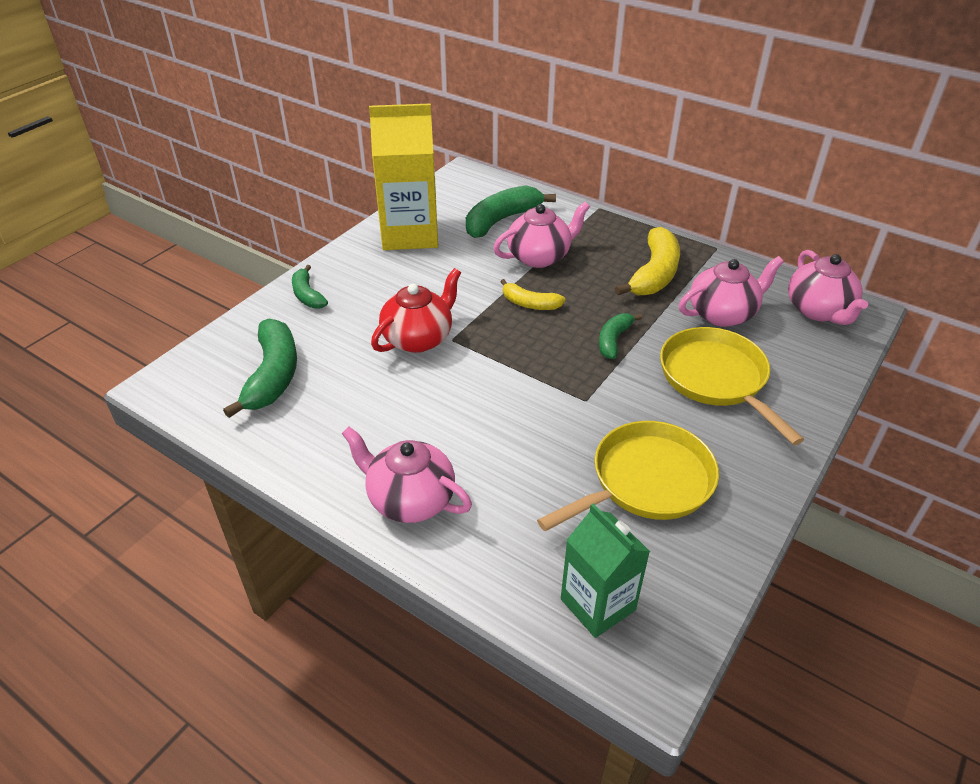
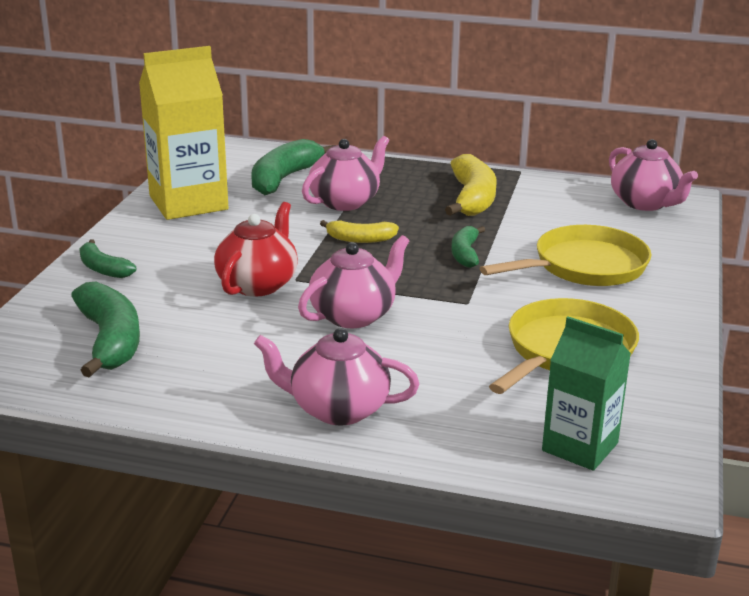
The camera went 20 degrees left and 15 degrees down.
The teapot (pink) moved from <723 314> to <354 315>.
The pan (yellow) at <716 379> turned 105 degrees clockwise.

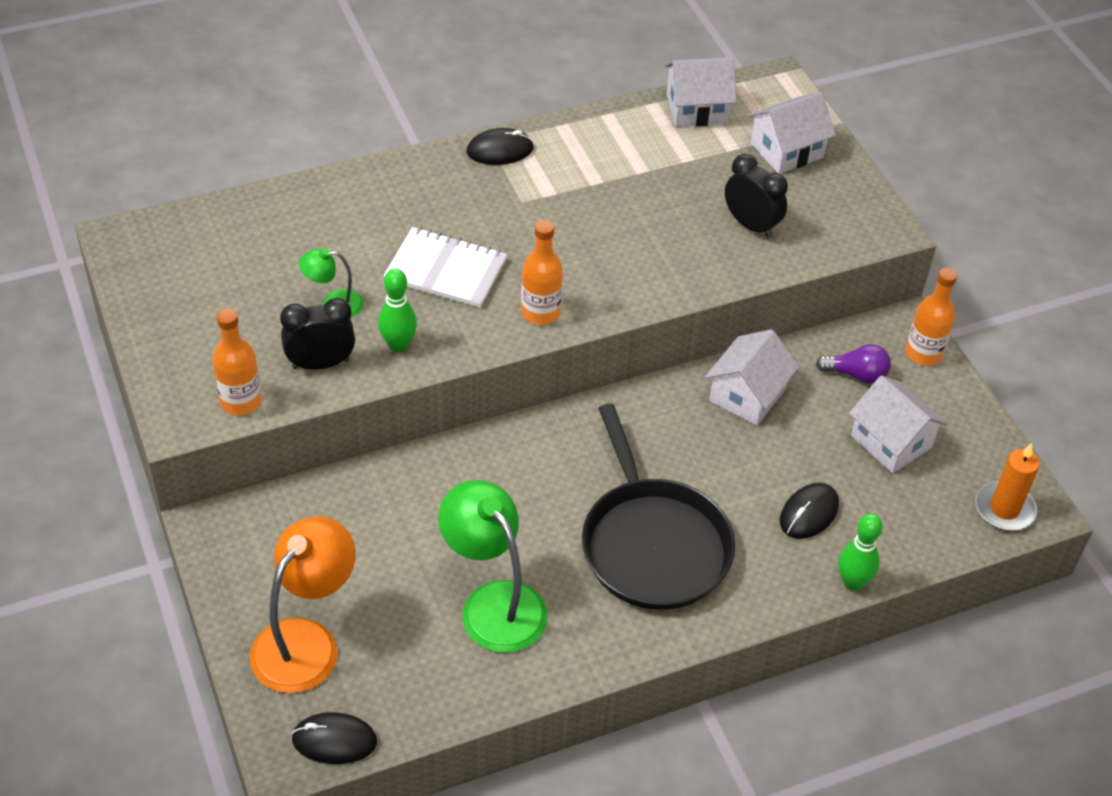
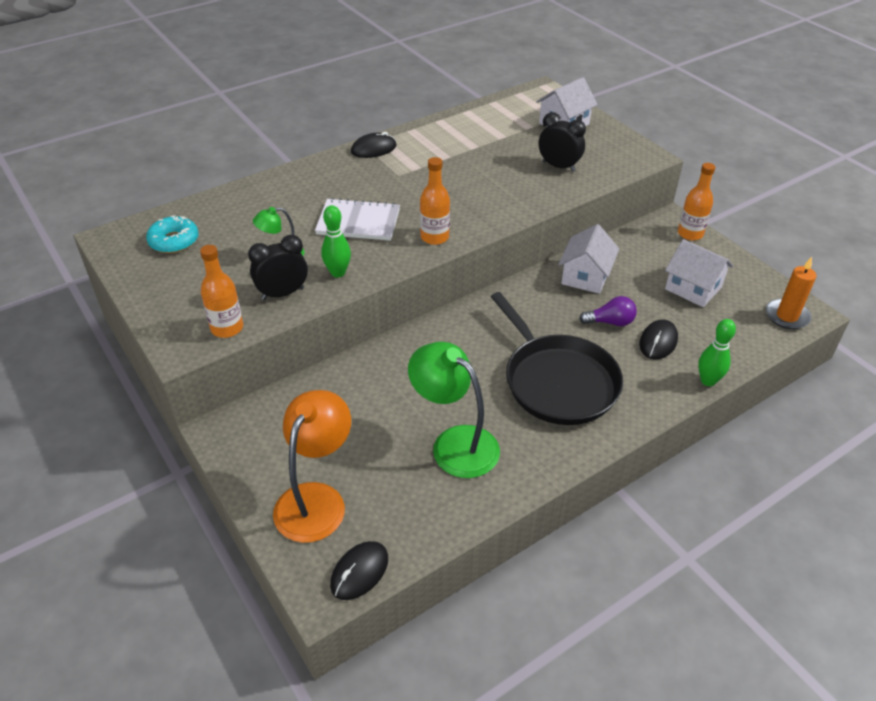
The camera went 10 degrees left and 5 degrees down.
The donut (turquoise) at <174 241> appeared.
The mouse (black) at <334 740> turned 45 degrees counterclockwise.
The light bulb (purple) moved from <856 374> to <610 322>.
The house (white) at <696 109> disappeared.

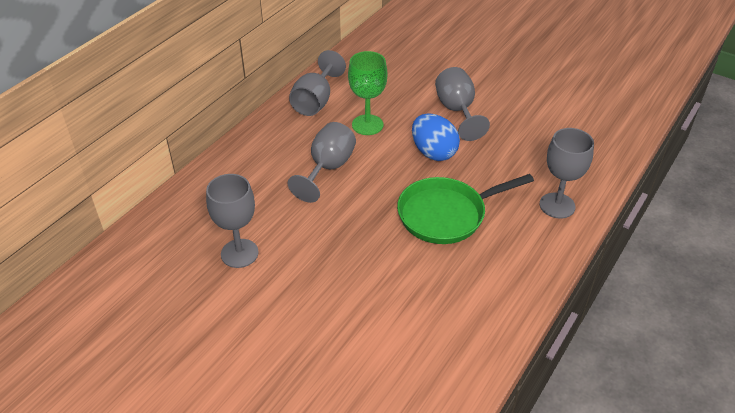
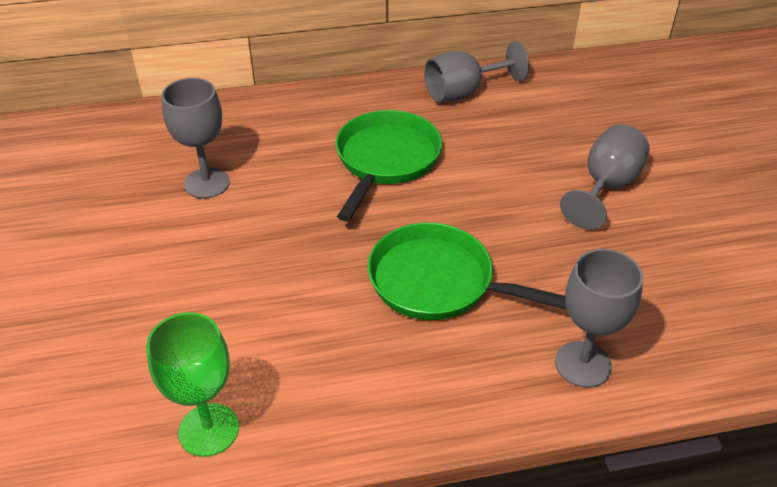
The camera went 45 degrees right and 0 degrees up.
The goblet (green) moved from <367 125> to <209 430>.
The goblet (grey) at <328 168> was replaced by the pan (green) at <385 160>.
The egg (blue) at <433 152> disappeared.

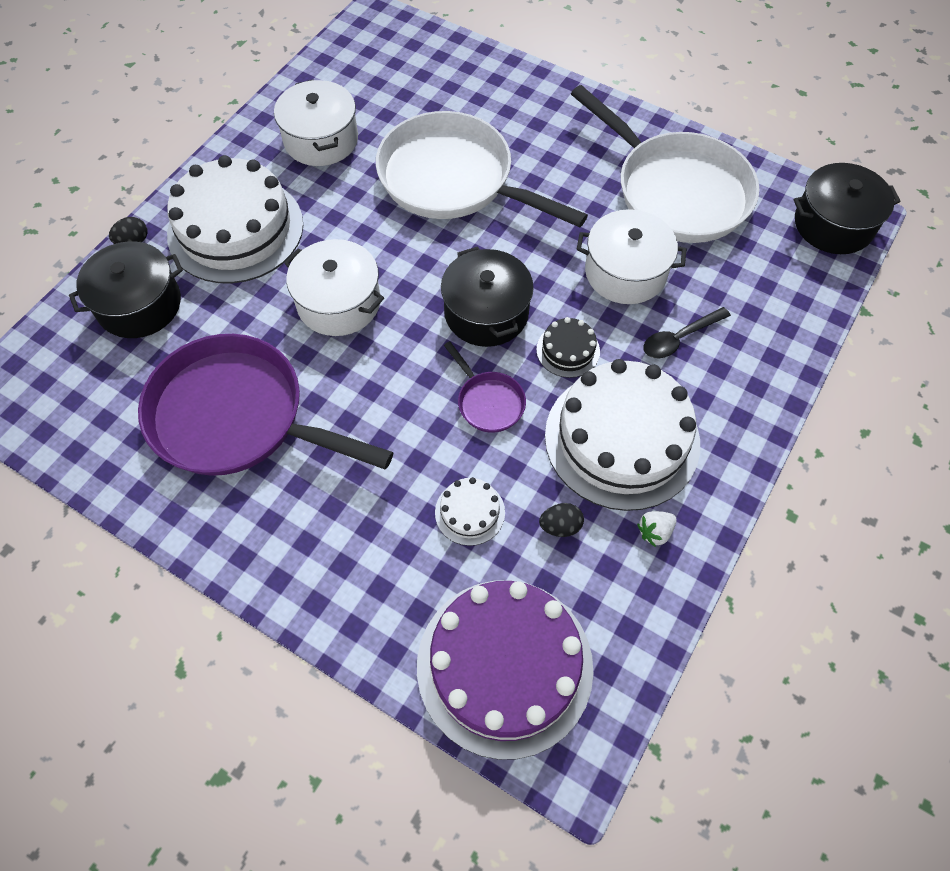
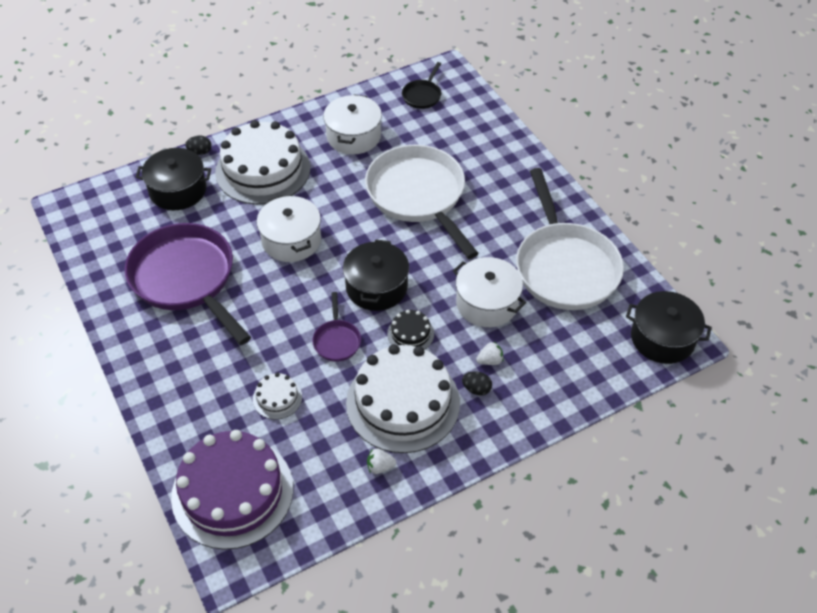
The camera went 30 degrees right and 10 degrees down.
The pan (black) at <422 95> appeared.
The egg (black) moved from <560 526> to <476 389>.
The spoon (black) at <679 338> was replaced by the strawberry (white) at <490 360>.

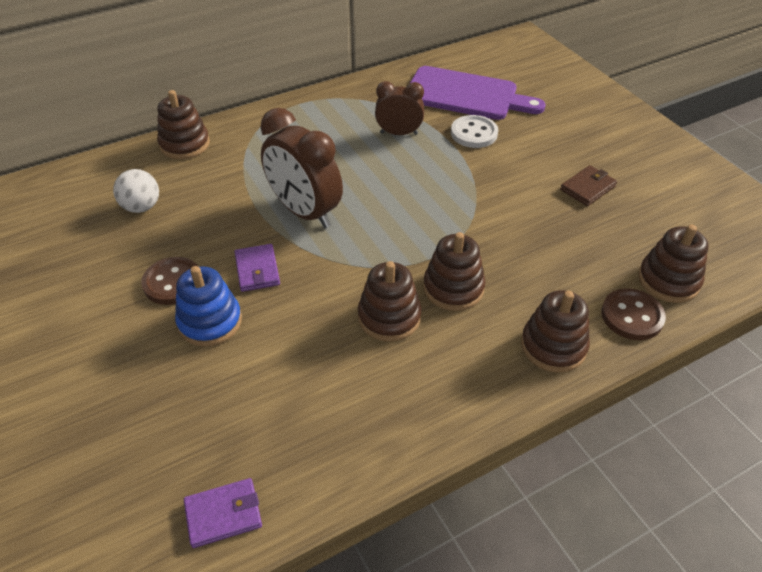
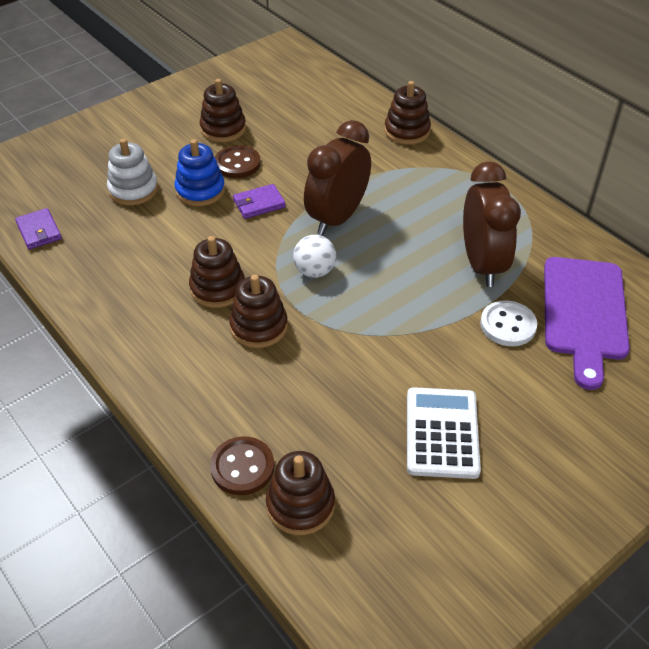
The camera went 80 degrees right and 0 degrees up.
The stacking toy (white) at <133 190> appeared.
The stacking toy (brown) moved from <553 346> to <223 129>.
The ball (white) moved from <141 207> to <314 271>.
The wallet (brown) at <588 188> was replaced by the calculator (white) at <441 433>.
The clock (brown) at <399 133> changed to 1.66 times the size.

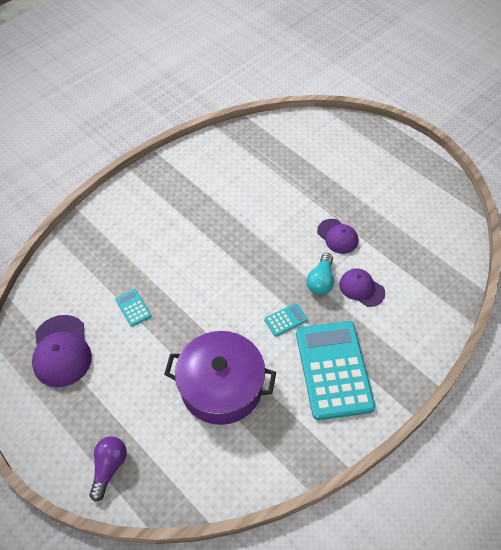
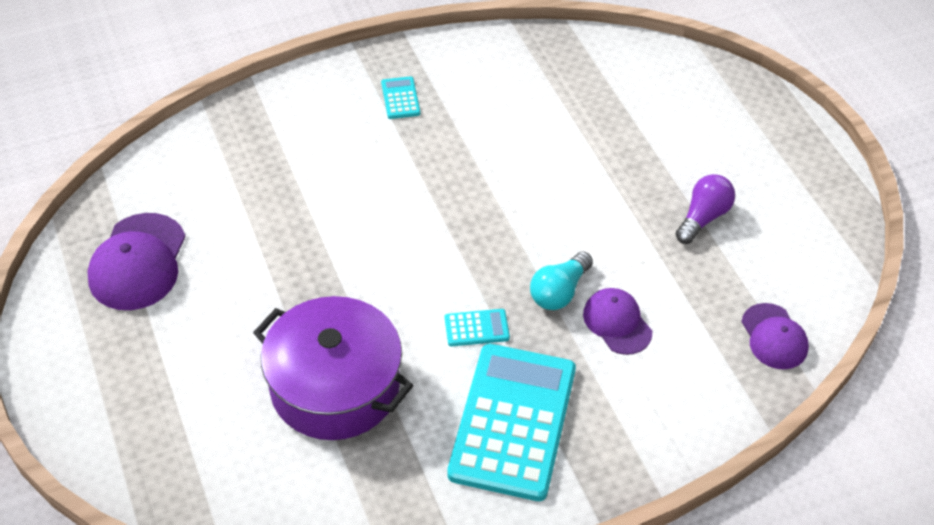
The camera went 20 degrees right and 5 degrees down.
The calculator (turquoise) moved from <133 308> to <400 98>.
The light bulb (purple) moved from <109 468> to <703 217>.
The cap (purple) moved from <337 236> to <774 337>.

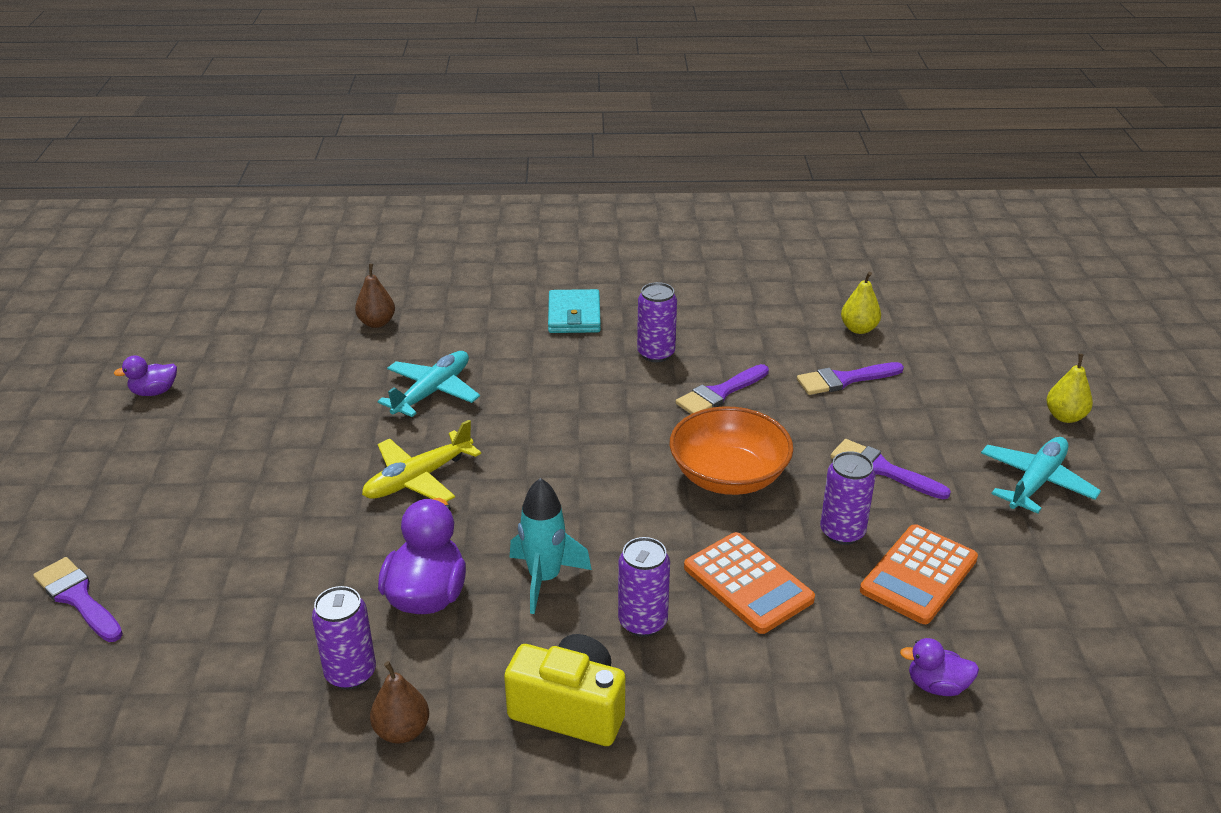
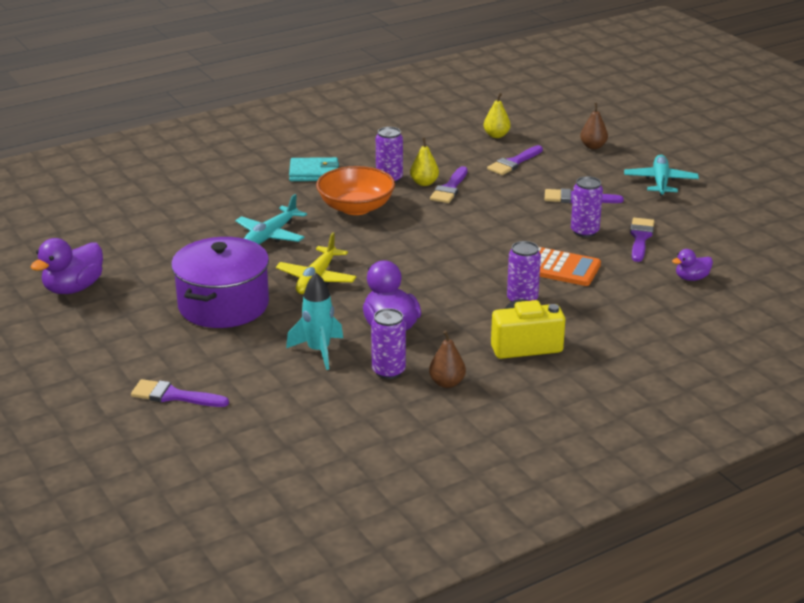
The camera went 30 degrees left and 5 degrees down.
The duck (purple) at <154 392> changed to 1.79 times the size.
The pot (purple) at <223 305> appeared.
The plane (turquoise) at <432 392> turned 150 degrees counterclockwise.
The rocket (turquoise) moved from <544 579> to <318 351>.
The wallet (turquoise) at <574 315> turned 60 degrees counterclockwise.
The bowl (orange) moved from <728 476> to <356 207>.
The pear (yellow) moved from <1065 417> to <424 183>.
The pear (brown) moved from <377 323> to <593 146>.
The calculator (orange) at <918 575> was replaced by the brush (purple) at <640 238>.

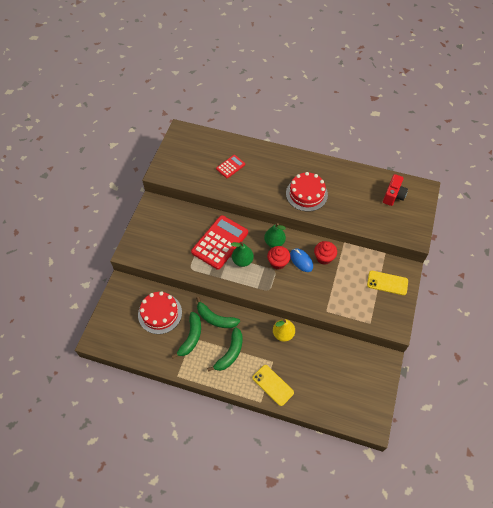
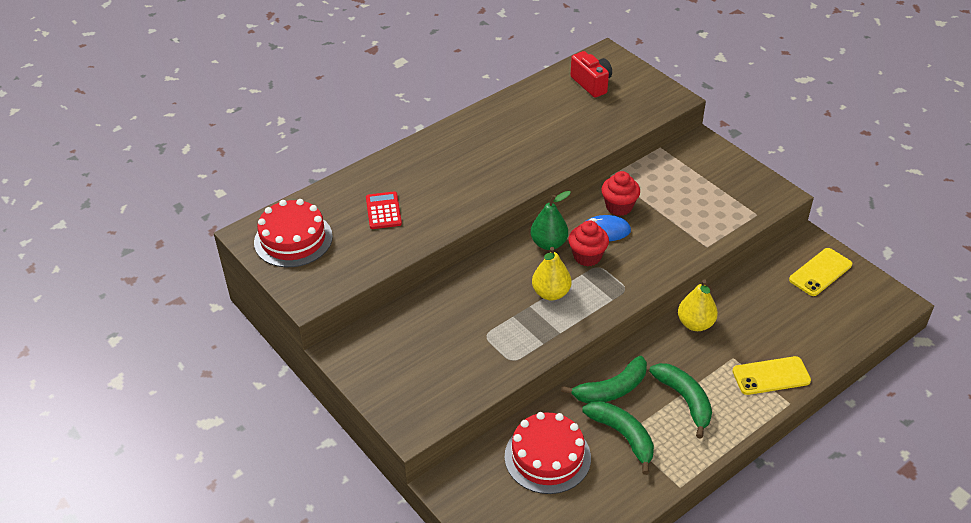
The camera went 55 degrees left and 15 degrees down.
The cake (red) moved from <306 194> to <293 239>.
The pear (green) at <242 261> became the pear (yellow) at <551 293>.
The phone (yellow) moved from <387 283> to <820 272>.
The calculator (red) at <220 242> disappeared.

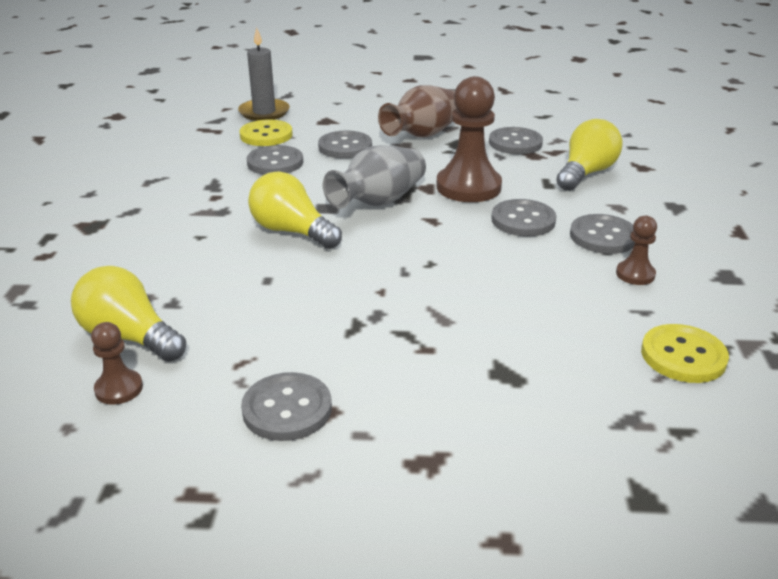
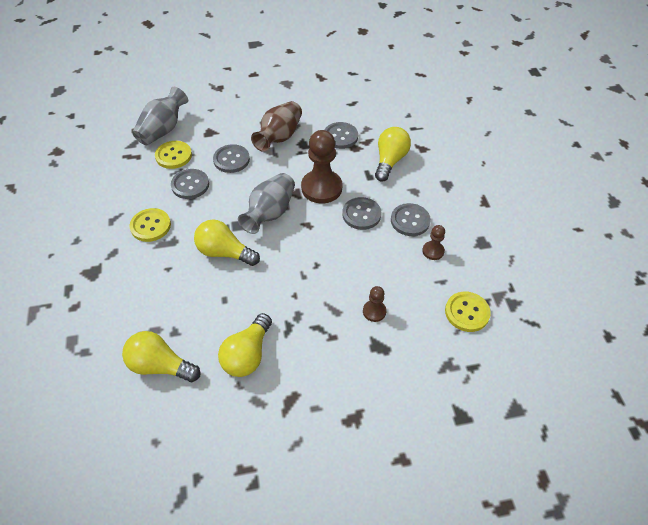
The camera went 15 degrees left and 20 degrees up.
The button (yellow) at <150 226> appeared.
The candle (grey) at <264 112> was replaced by the vase (grey) at <163 130>.
The light bulb (yellow) at <247 355> appeared.
The pawn (brown) moved from <119 389> to <374 311>.
The button (grey) at <287 409> disappeared.

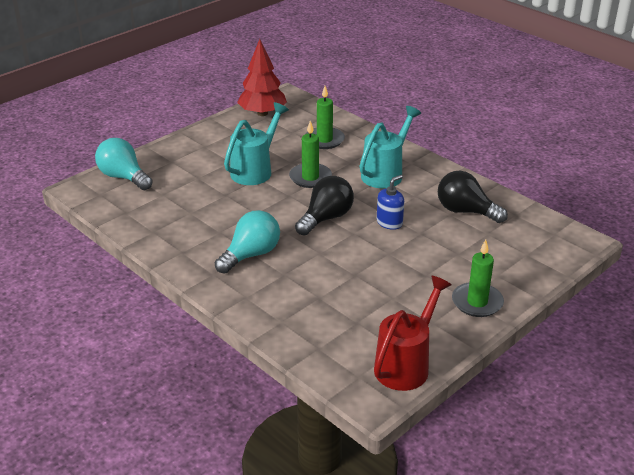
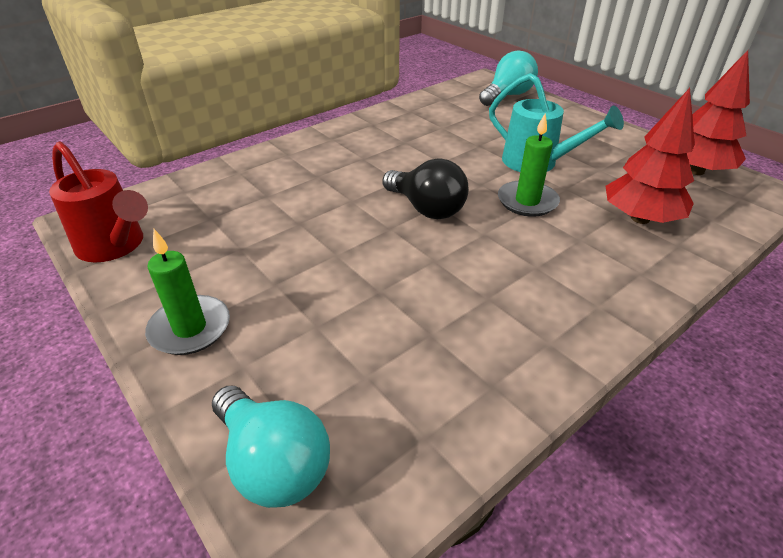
The camera went 95 degrees right and 5 degrees up.
The light bulb (turquoise) moved from <251 255> to <273 463>.
The candle (green) at <324 140> was replaced by the tree (red) at <640 218>.
The watering can (turquoise) at <385 173> disappeared.
The soap dispenser (blue) at <389 222> disappeared.
The light bulb (black) at <465 211> disappeared.

